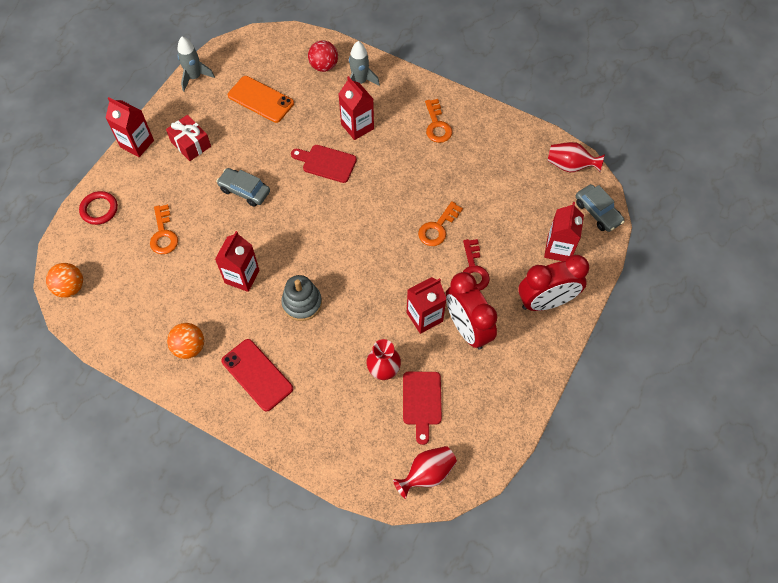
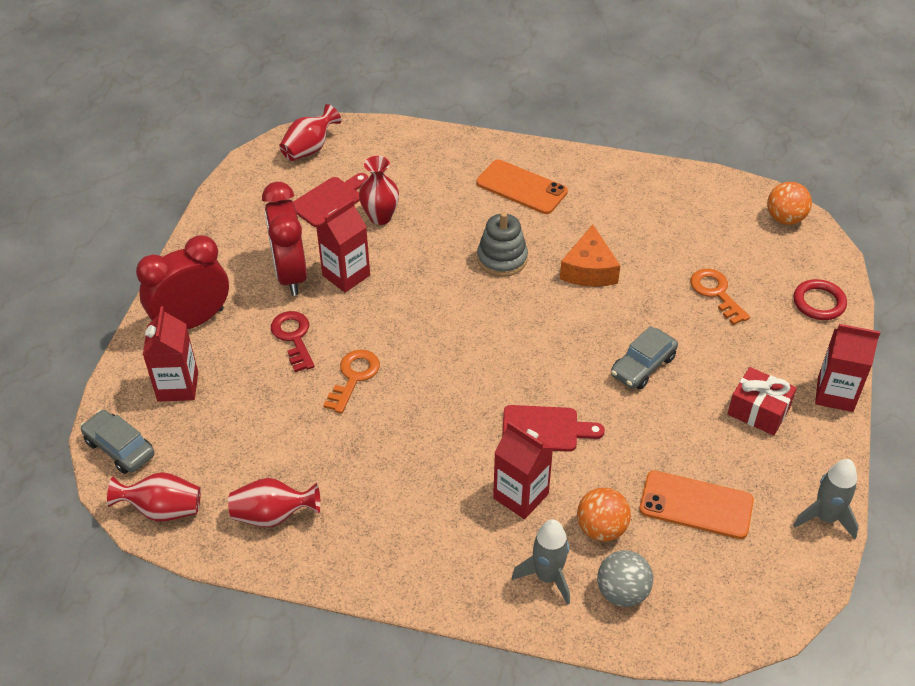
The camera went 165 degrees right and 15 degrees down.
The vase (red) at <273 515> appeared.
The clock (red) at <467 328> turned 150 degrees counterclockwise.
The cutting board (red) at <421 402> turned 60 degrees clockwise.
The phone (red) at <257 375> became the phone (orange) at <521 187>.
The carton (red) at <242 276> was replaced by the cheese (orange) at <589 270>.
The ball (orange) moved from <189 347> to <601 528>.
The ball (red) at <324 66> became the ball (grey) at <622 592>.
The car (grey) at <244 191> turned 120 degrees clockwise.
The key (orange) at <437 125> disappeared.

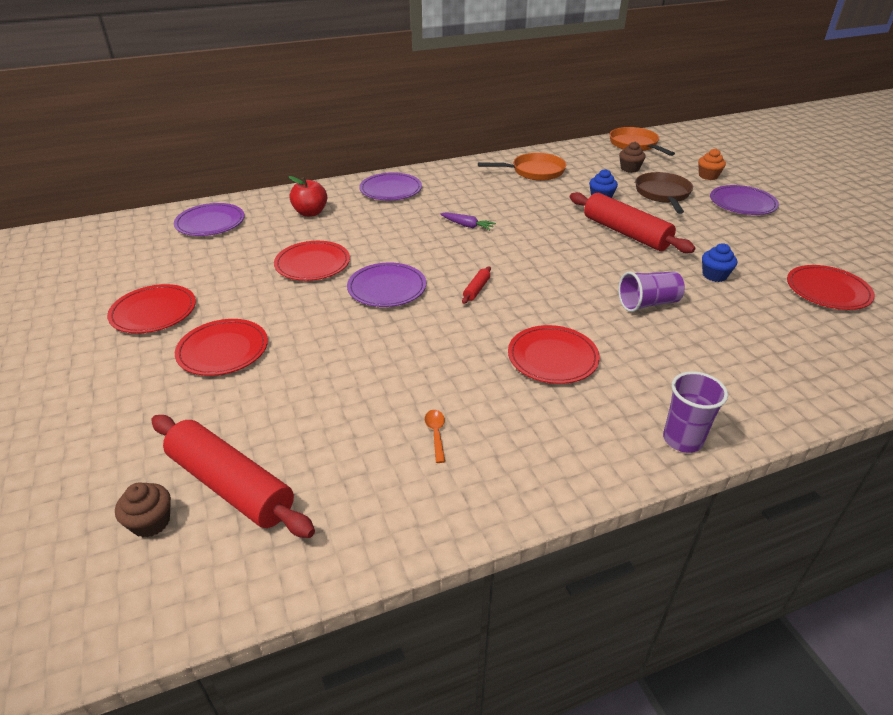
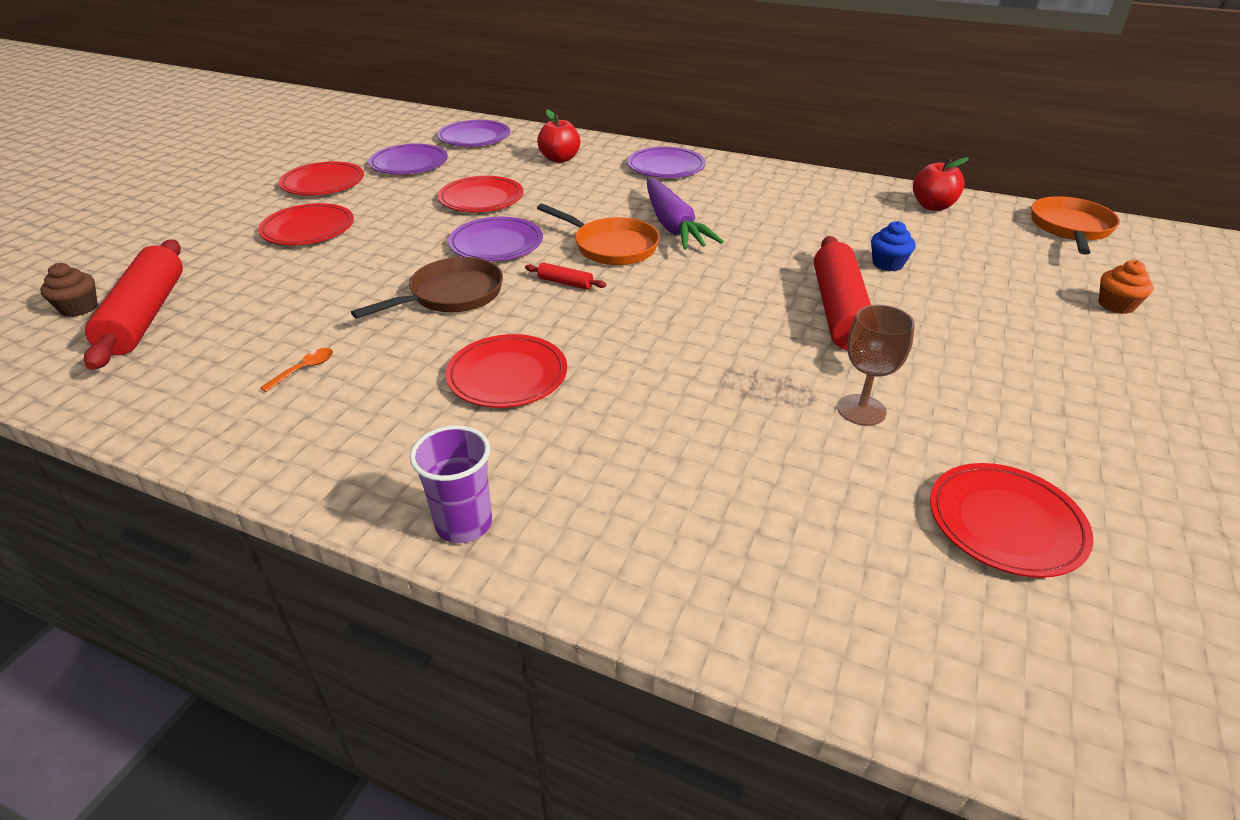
The camera went 45 degrees right and 0 degrees up.
The pan (brown) moved from <663 194> to <451 295>.
The plate (purple) moved from <742 203> to <409 163>.
The rolling pin (red) at <476 289> turned 45 degrees clockwise.
The pan (orange) moved from <534 172> to <611 246>.
The carrot (purple) at <467 226> changed to 2.03 times the size.
The cupcake (blue) at <714 275> was replaced by the goblet (brown) at <861 410>.
The apple (red) at <932 206> appeared.
The cup (purple) at <648 304> disappeared.
The cupcake (brown) at <629 168> disappeared.

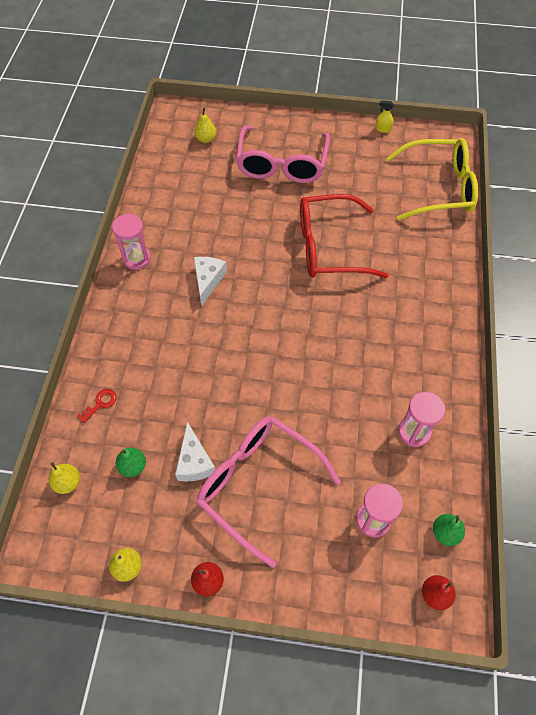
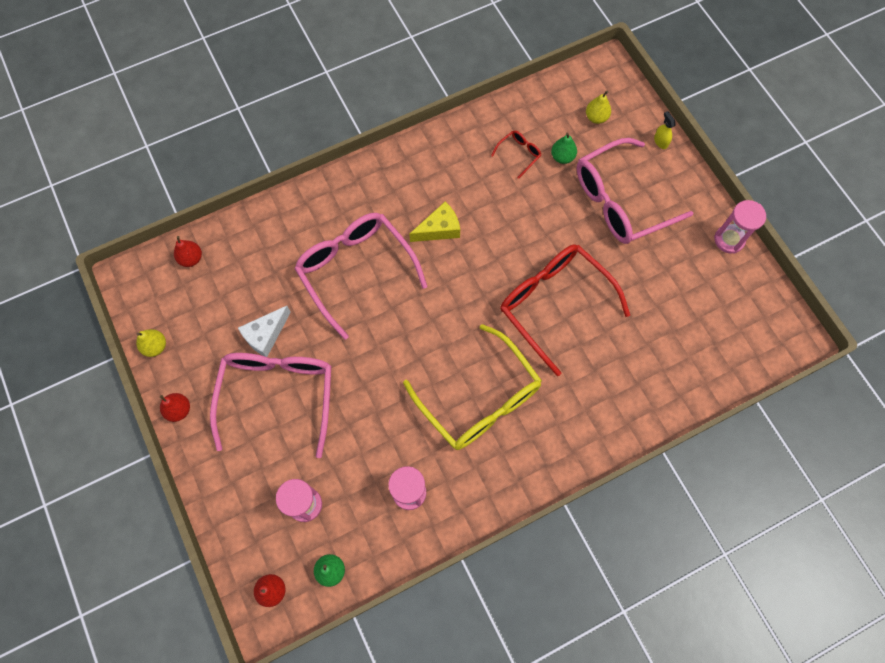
The camera went 55 degrees right and 10 degrees up.
The pear (yellow) at <68 482> became the pear (red) at <191 258>.
The glasses (pink) at <355 270> appeared.
The glasses (yellow) moved from <439 188> to <480 399>.
The cheese (white) at <208 281> became the cheese (yellow) at <439 229>.
The glasses (red) at <519 154> appeared.
The pear (green) moved from <133 466> to <562 157>.
The spray bottle (yellow) moved from <383 129> to <660 141>.
The hourglass (pink) moved from <137 259> to <729 240>.
The key (red) at <100 404> disappeared.

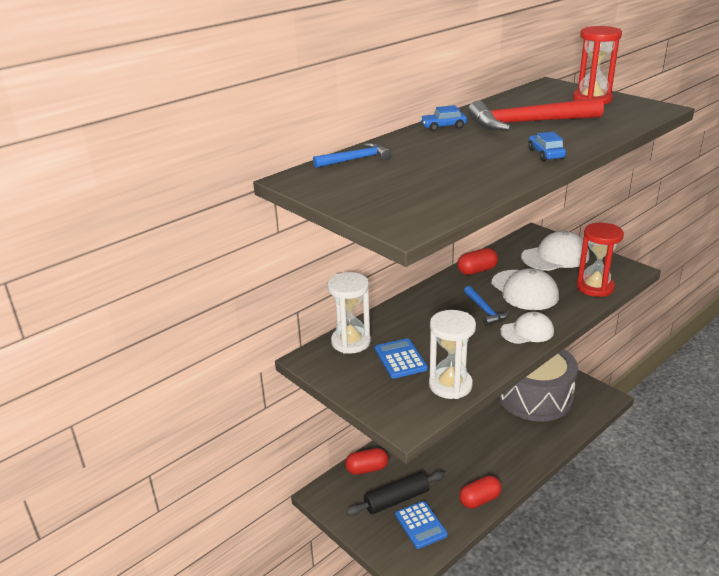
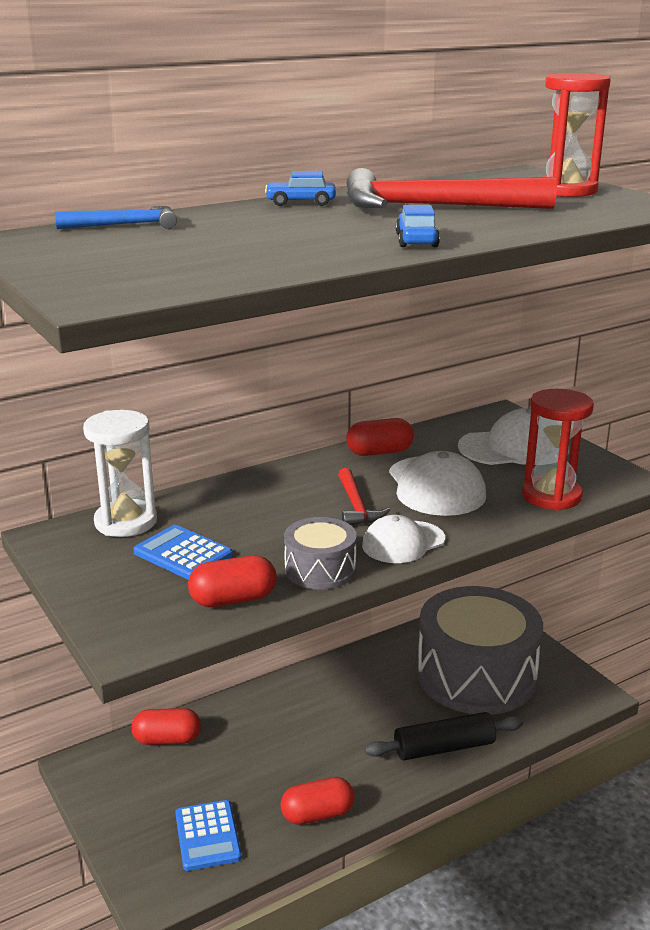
The camera went 10 degrees right and 5 degrees down.
The calculator (blue) at <400 359> turned 45 degrees counterclockwise.
The hourglass (white) at <450 385> was replaced by the capsule (red) at <233 599>.
The drum (grey) at <320 569> appeared.
The hammer (blue) at <485 310> became the hammer (red) at <356 506>.
The cap (white) at <527 331> turned 150 degrees clockwise.
The rolling pin (black) moved from <396 500> to <444 748>.

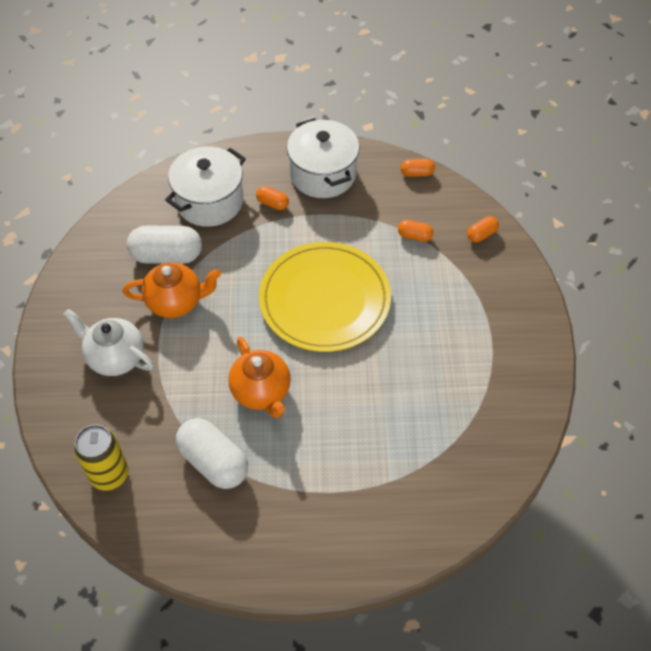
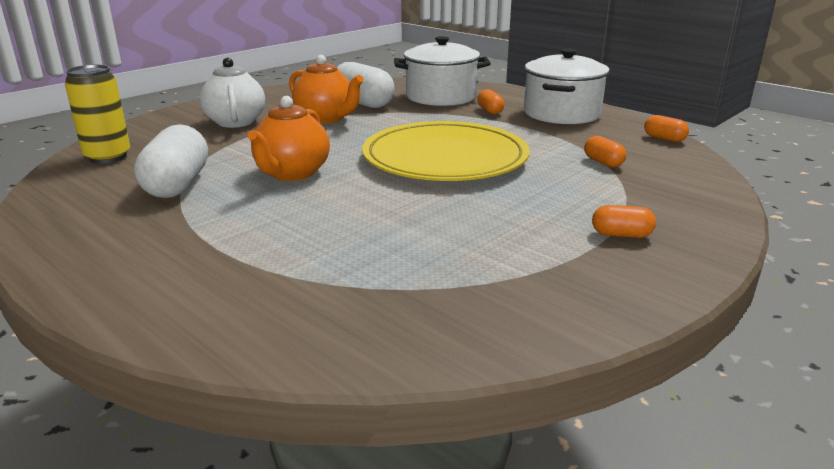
The camera went 45 degrees right and 30 degrees down.
The capsule (orange) moved from <481 234> to <621 235>.

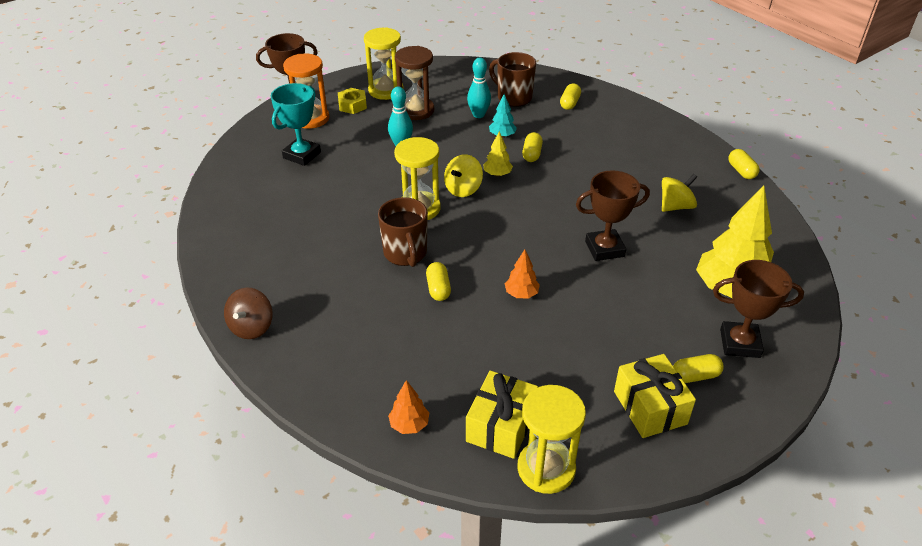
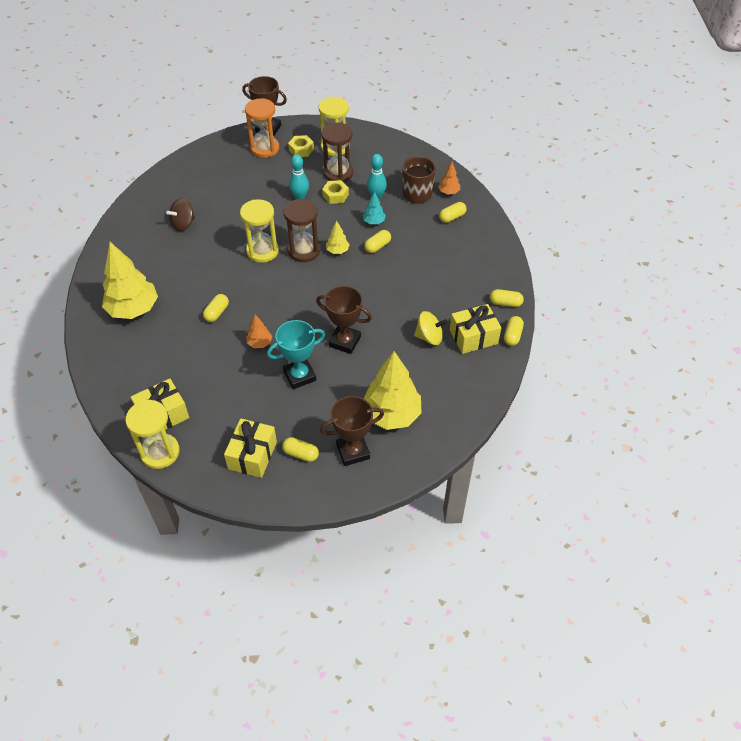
The camera went 35 degrees right and 10 degrees up.
The tree (yellow) at <133 309> appeared.
The spinning top (brown) moved from <252 327> to <183 224>.
The trophy (turquoise) moved from <302 155> to <299 376>.
The spinning top (yellow) at <463 189> was replaced by the hourglass (brown) at <304 251>.
The trophy (brown) at <740 343> turned 60 degrees counterclockwise.
The nut (yellow) at <335 195> appeared.
The tree (orange) moved from <409 424> to <449 192>.
The gift (yellow) at <473 337> appeared.
The capsule (yellow) at <505 303> appeared.
The mug (brown) at <405 253> disappeared.

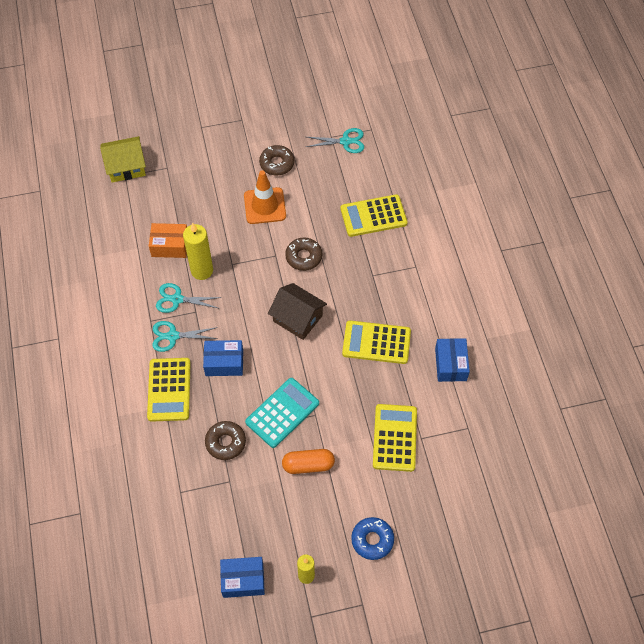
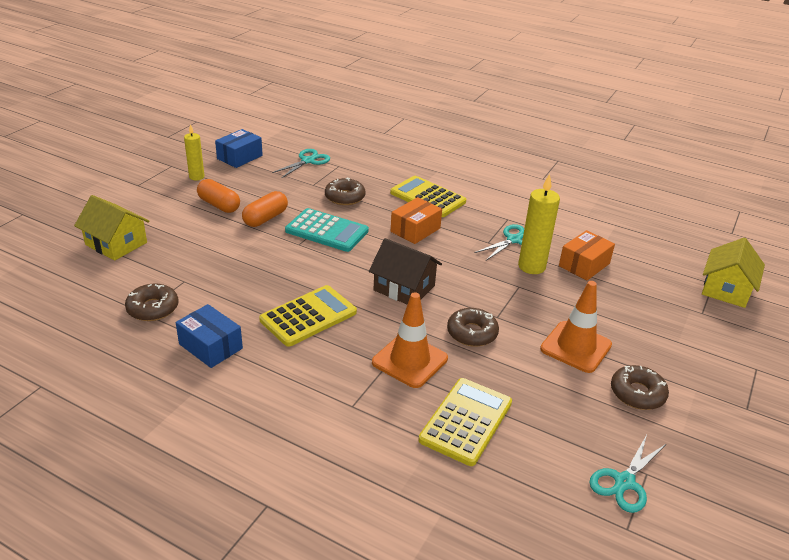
The camera went 130 degrees right and 25 degrees down.
The house (yellow) at <116 244> appeared.
The donut (brown) at <153 308> appeared.
The capsule (orange) at <219 205> appeared.
The scissors (turquoise) moved from <172 336> to <308 161>.
The calculator (turquoise) at <282 413> turned 60 degrees counterclockwise.
The house (brown) at <297 318> turned 45 degrees clockwise.
The traffic cone (orange) at <410 360> appeared.
The box (blue) at <224 362> became the box (orange) at <415 230>.
The donut (blue) at <372 540> disappeared.
The calculator (yellow) at <395 438> disappeared.

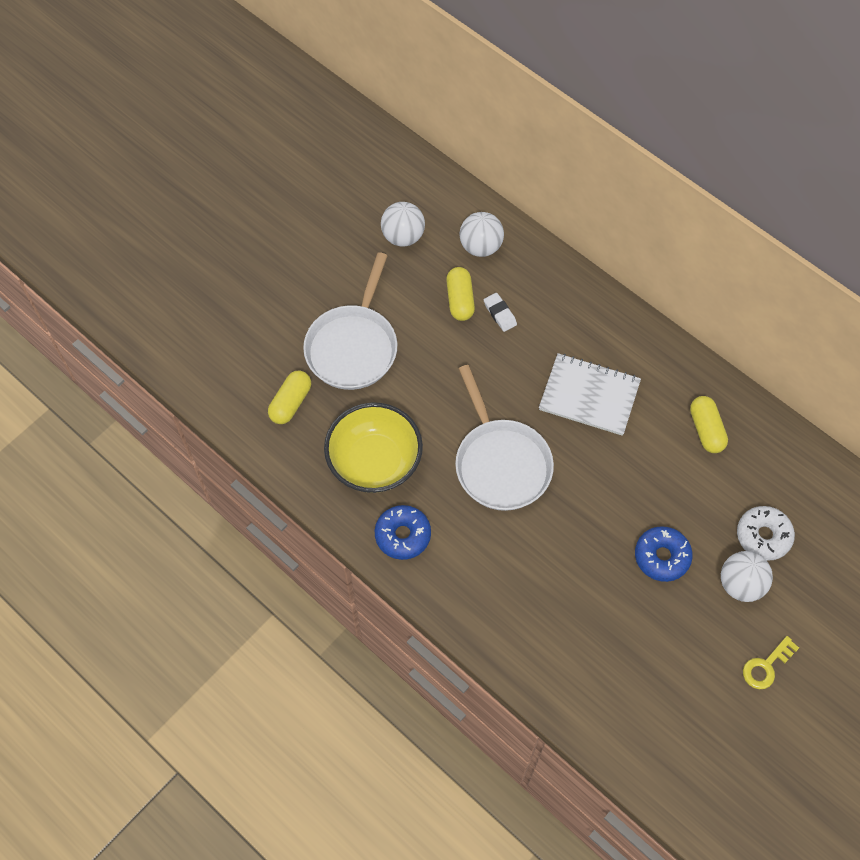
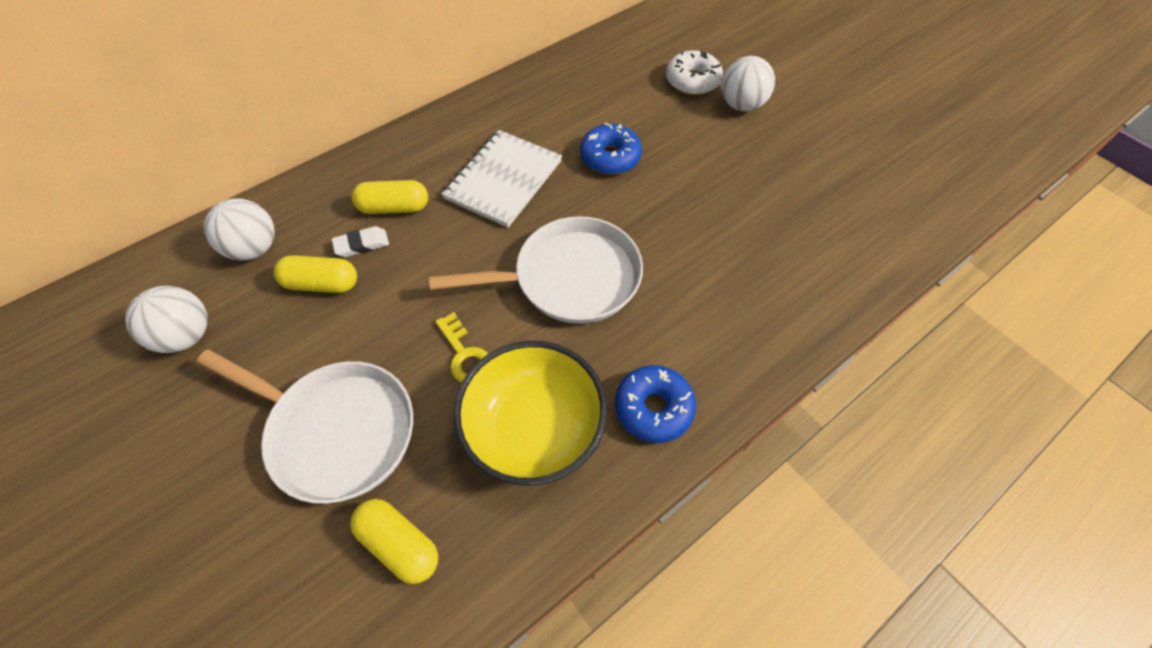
The camera went 80 degrees left and 5 degrees down.
The capsule (yellow) moved from <706 429> to <394 207>.
The key (yellow) moved from <766 666> to <465 354>.
The donut (blue) moved from <662 557> to <610 157>.

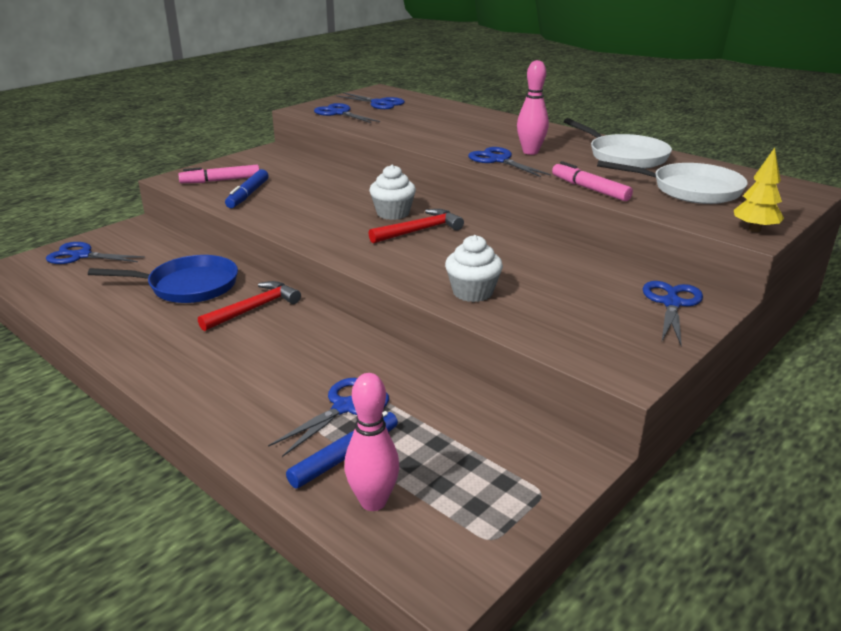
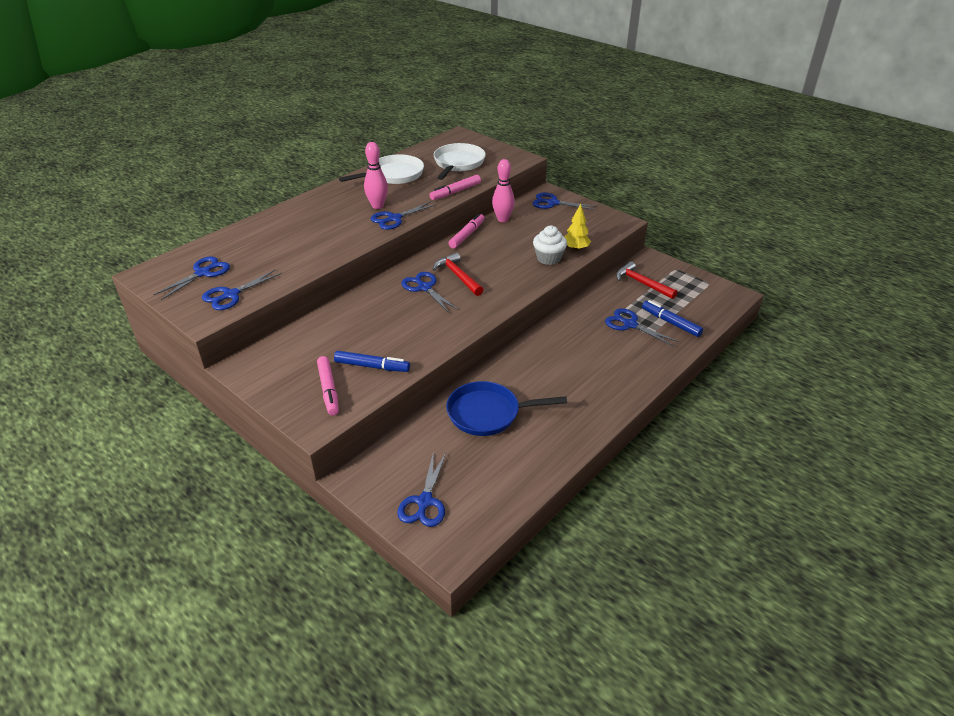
The camera went 90 degrees left and 10 degrees up.
The cupcake (white) at <393 213> was replaced by the scissors (blue) at <424 287>.
The pan (blue) at <188 286> turned 90 degrees counterclockwise.
The marker (pink) at <467 235> appeared.
The bowling pin (pink) moved from <373 501> to <502 219>.
The tree (yellow) moved from <754 229> to <576 248>.
The hammer (red) moved from <254 309> to <642 283>.

